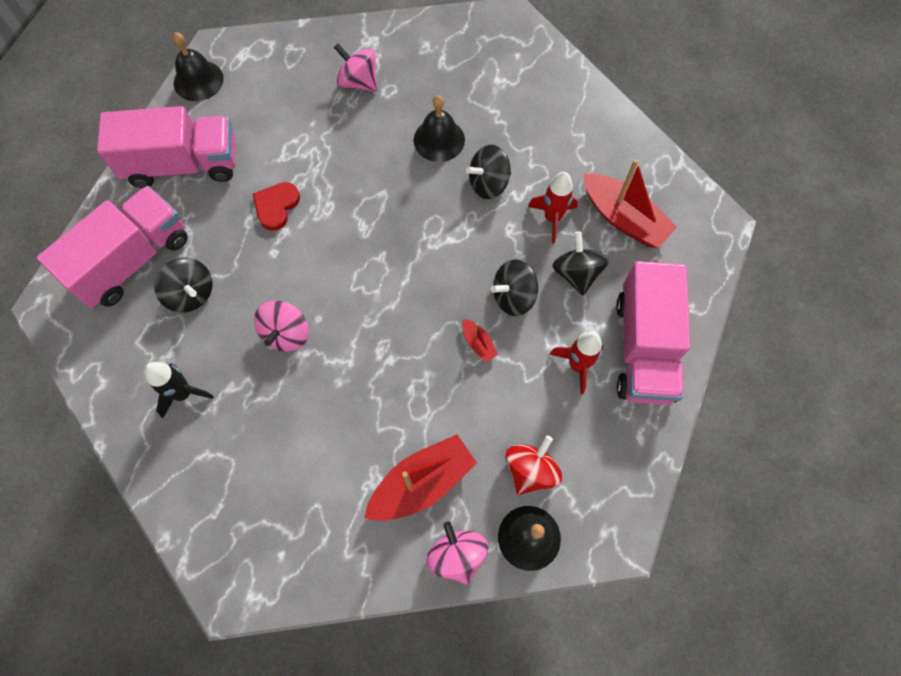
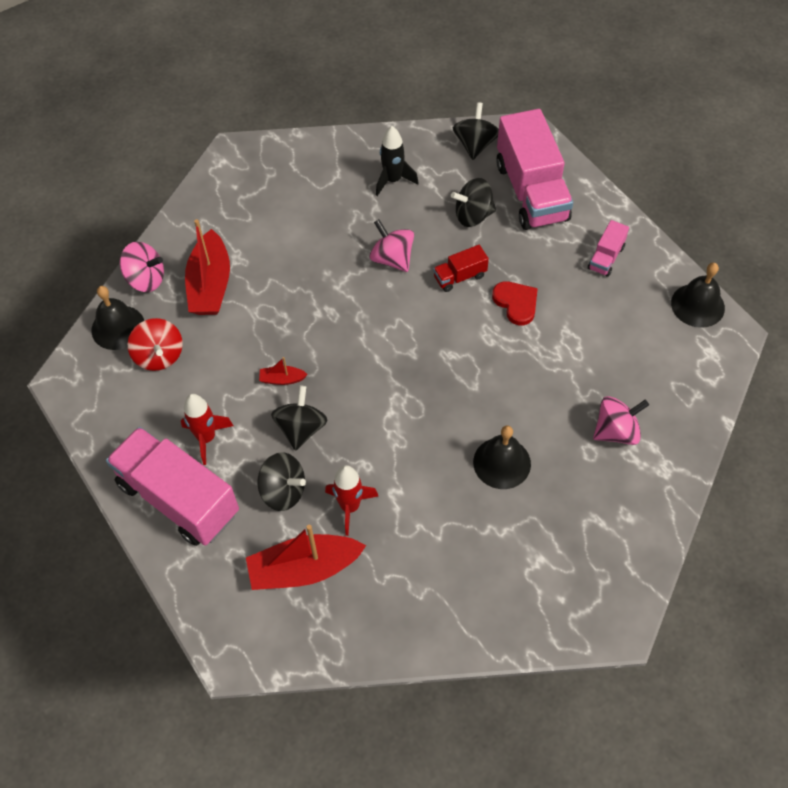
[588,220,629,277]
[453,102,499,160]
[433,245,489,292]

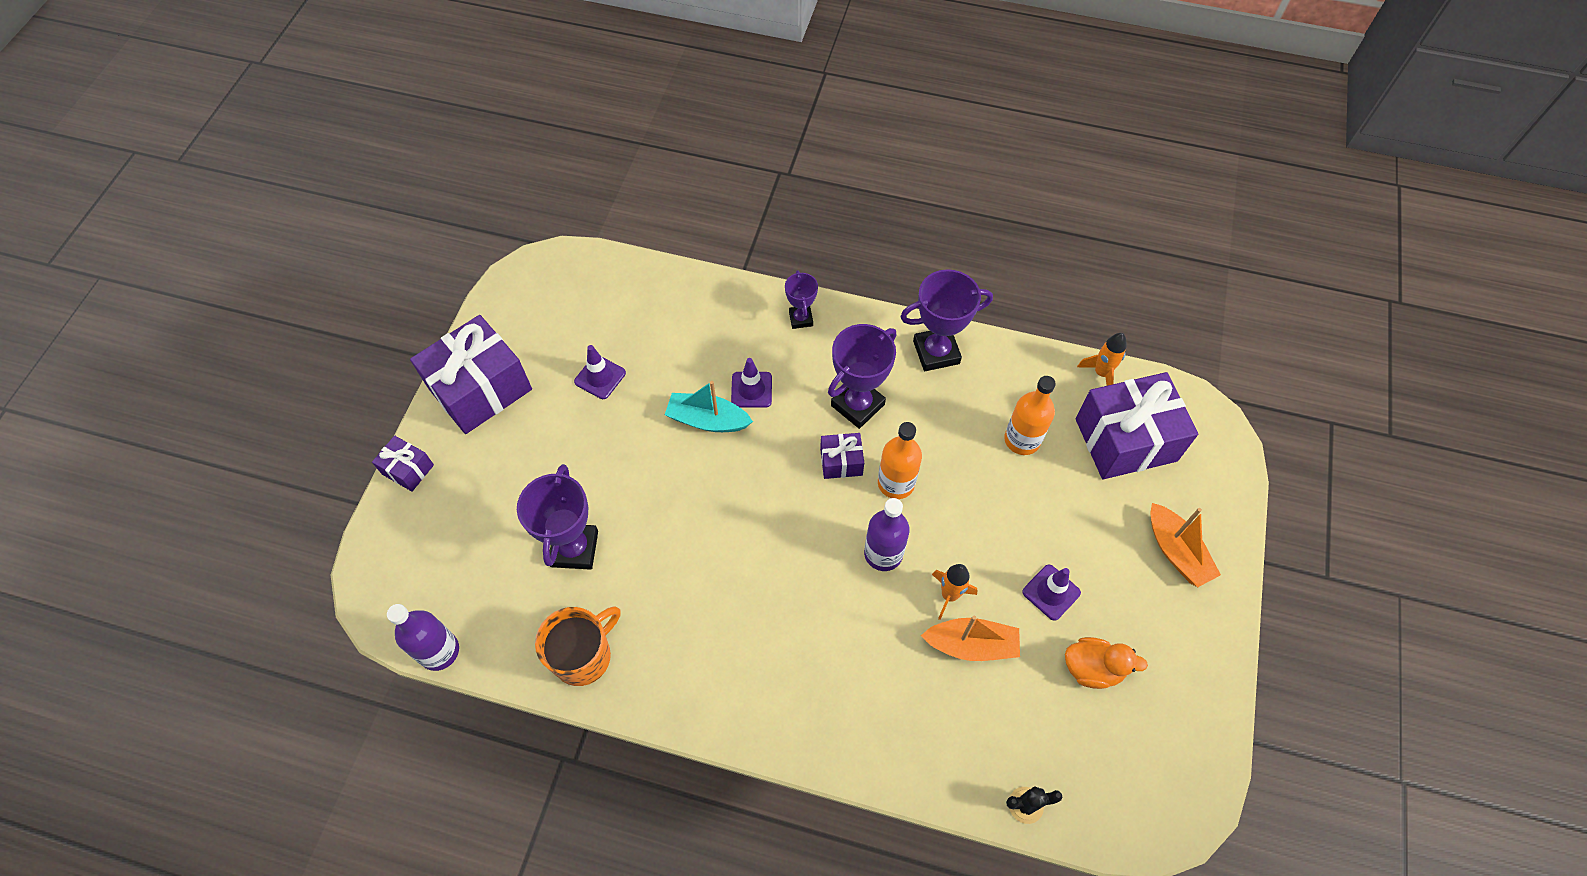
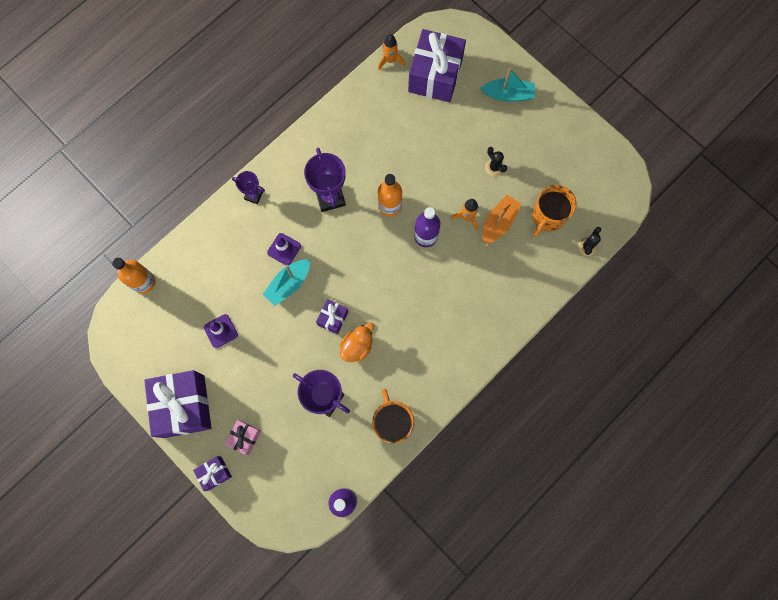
[316,299,348,334]
[900,269,993,371] (first image)
[112,258,155,294]
[485,147,508,176]
[339,322,374,362]
[481,68,535,102]
[225,420,261,455]
[533,185,576,236]

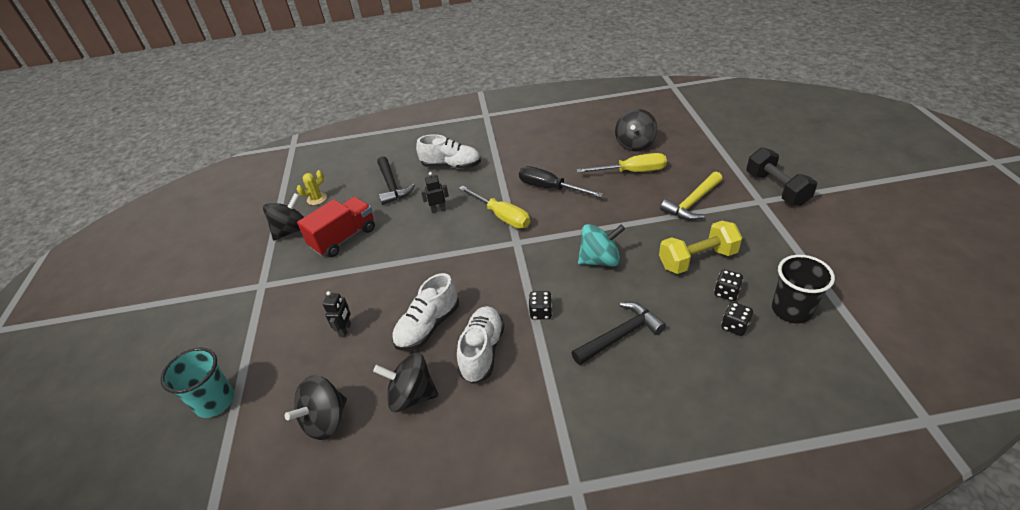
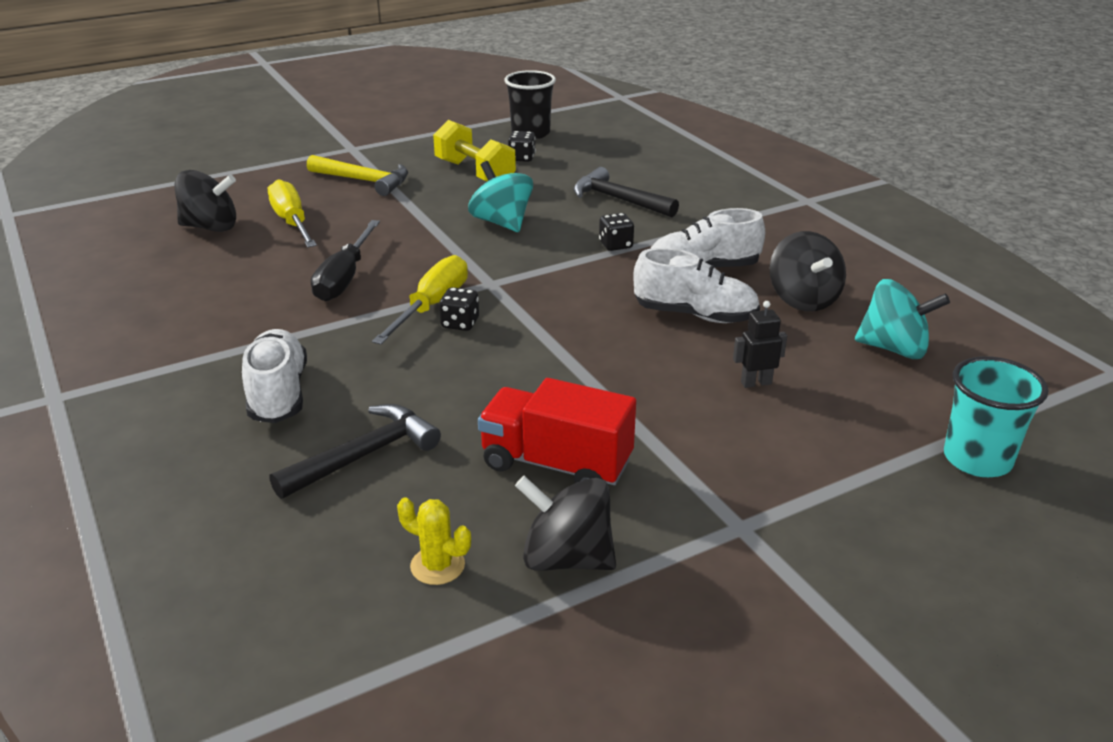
[855,279,950,359]
[421,172,449,213] (first image)
[439,287,479,331]
[747,147,817,206] (first image)

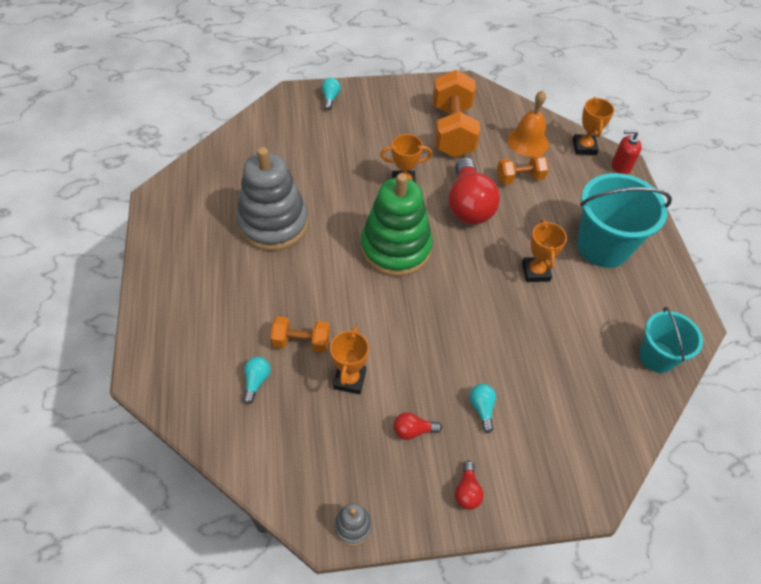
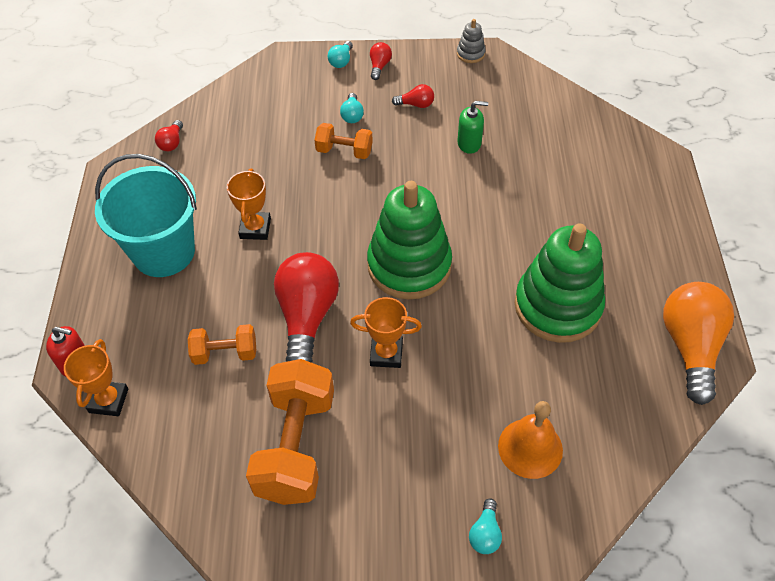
[515,224,605,343]
[328,41,353,68]
[315,123,373,159]
[457,101,488,154]
[498,401,563,479]
[155,120,183,151]
[663,282,734,405]

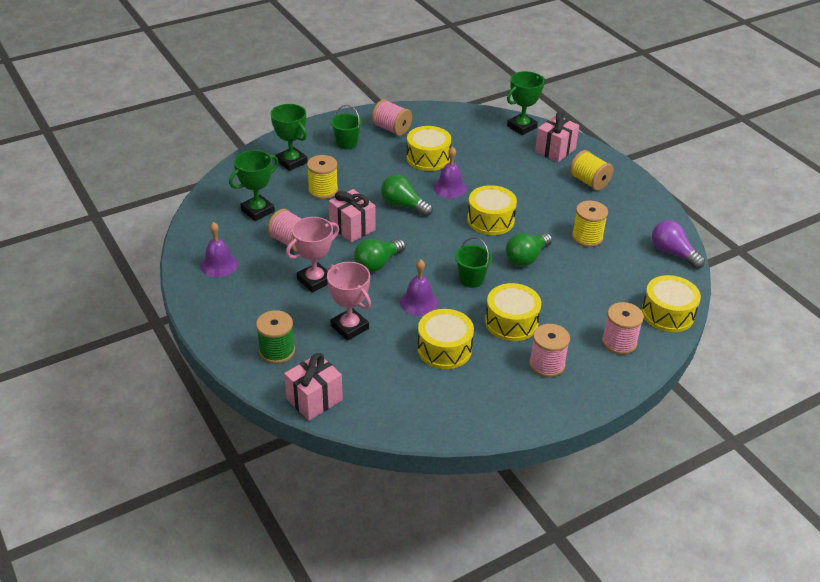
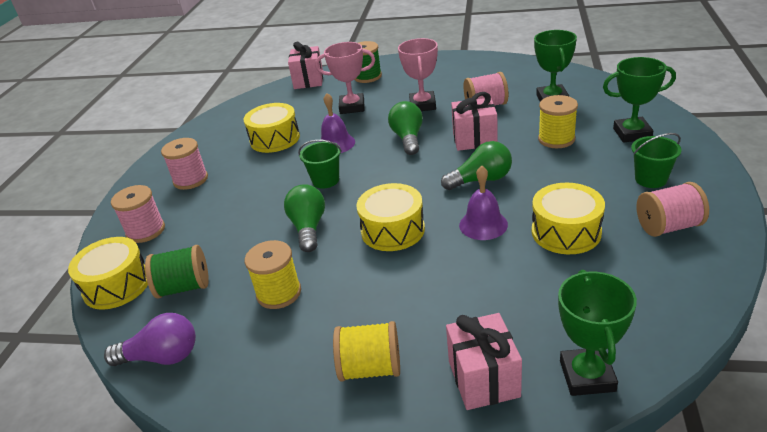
[200,222,238,277] (first image)
[485,283,541,341] (first image)
[145,245,209,298]

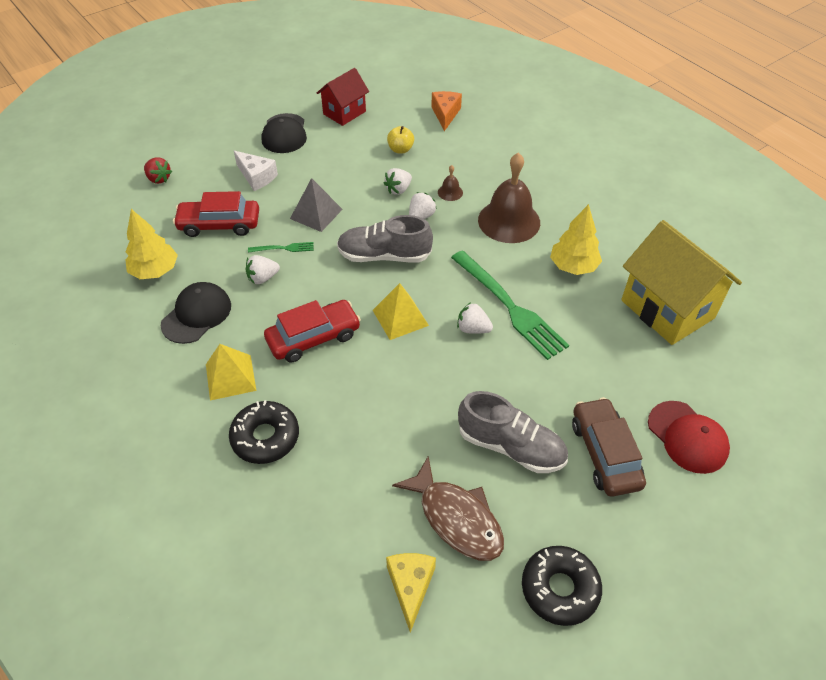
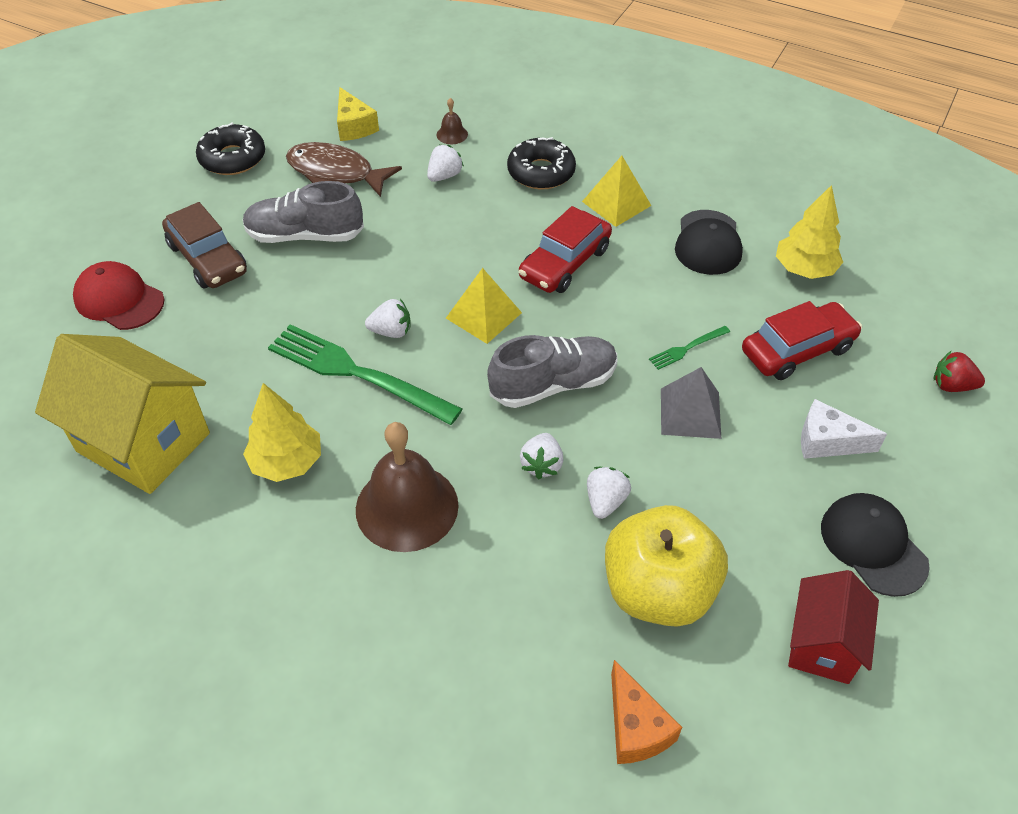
[427,145,464,182]
[605,505,728,627]
[436,98,468,144]

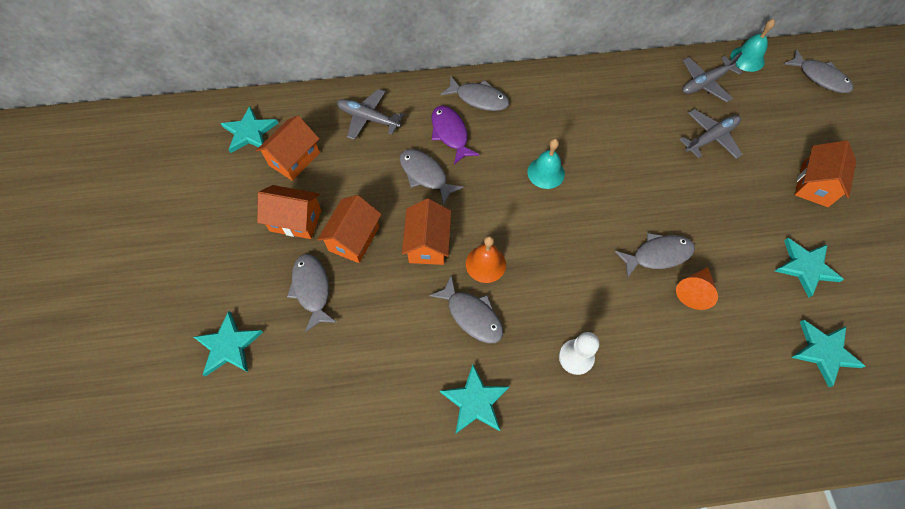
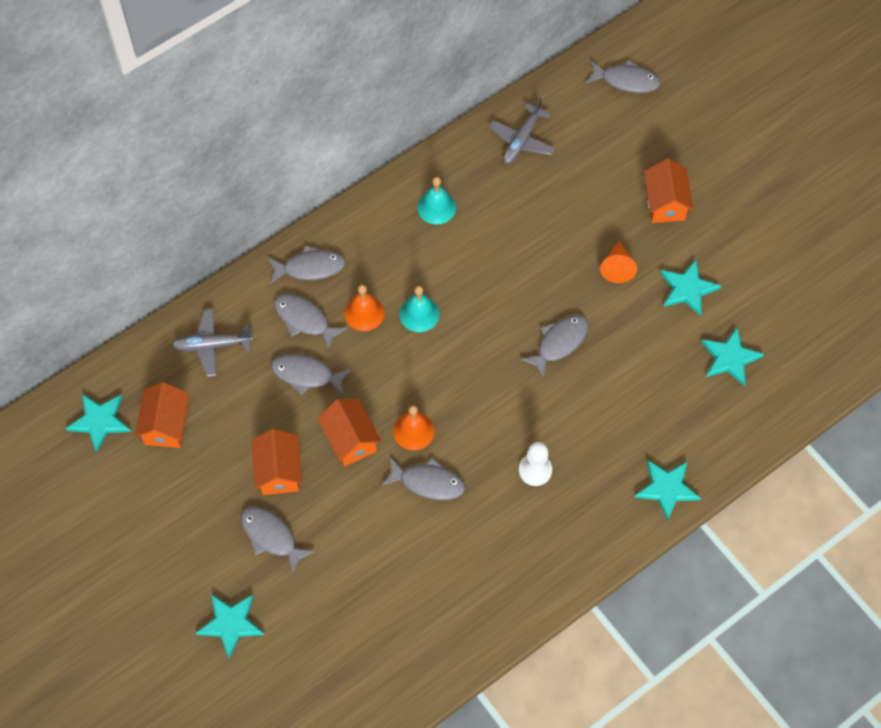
[257,185,322,239] (first image)
[274,294,347,351]
[635,460,701,521]
[600,241,637,283]
[679,109,743,159] (first image)
[417,177,456,224]
[345,284,385,331]

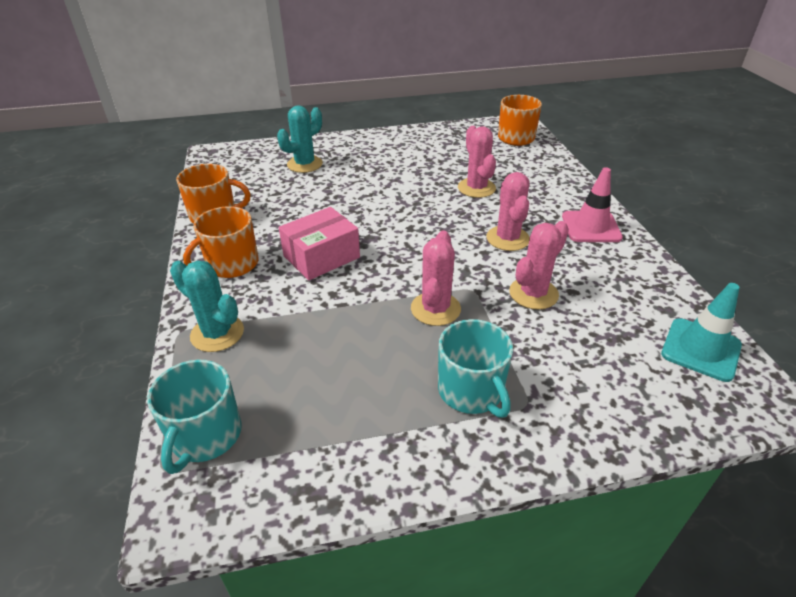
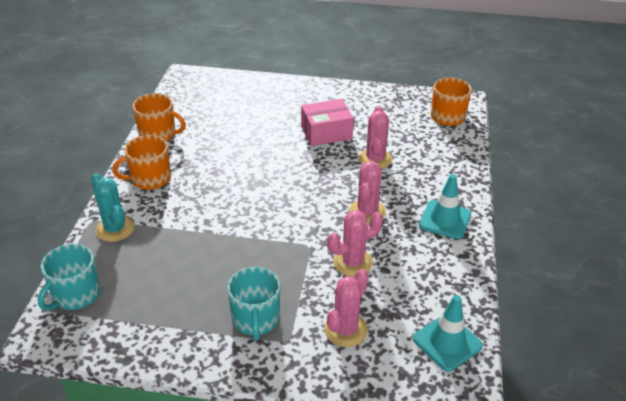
[277,105,323,173] (first image)
[301,99,354,146]
[324,269,368,347]
[419,174,471,239]

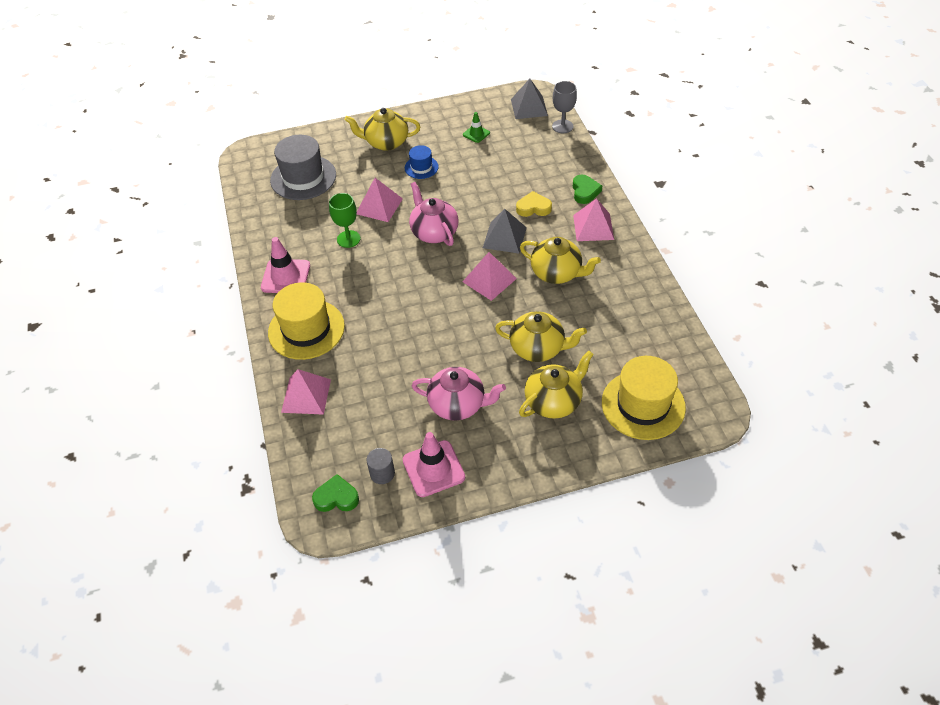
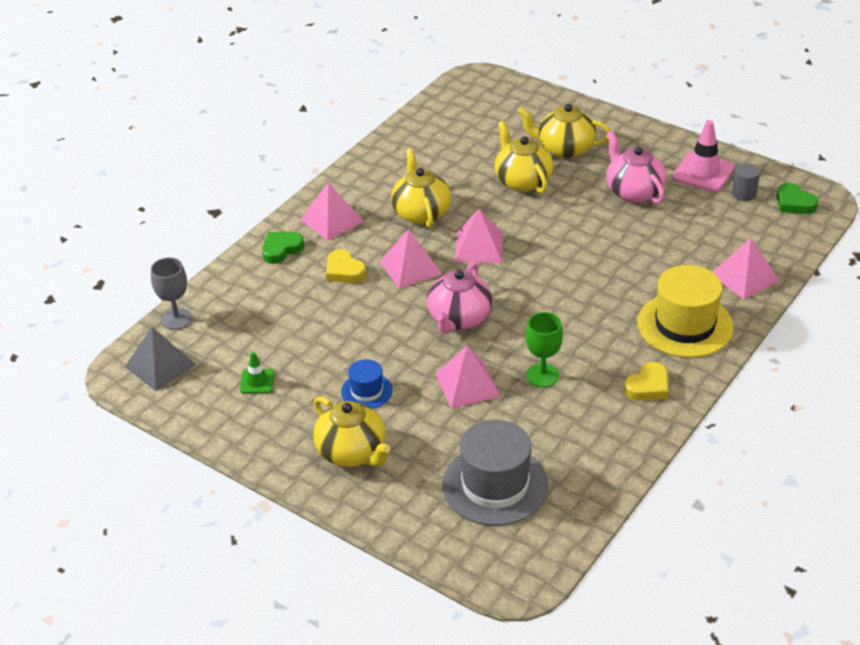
[624,362,669,401]
[380,229,442,289]
[602,356,686,440] (first image)

